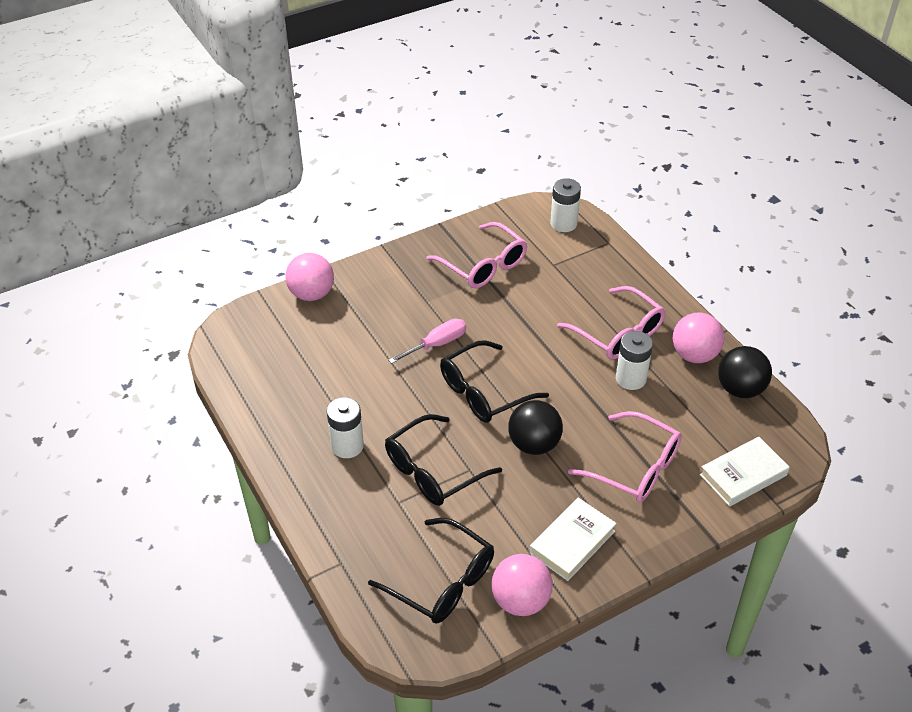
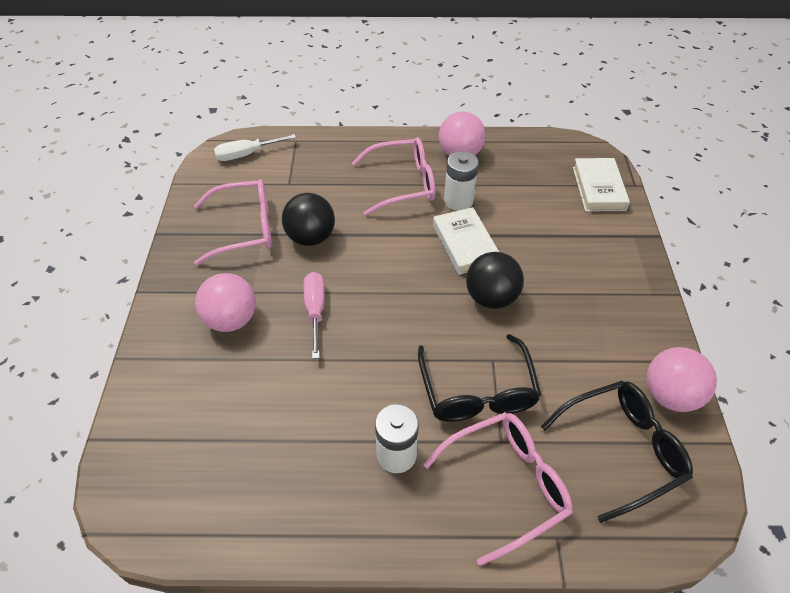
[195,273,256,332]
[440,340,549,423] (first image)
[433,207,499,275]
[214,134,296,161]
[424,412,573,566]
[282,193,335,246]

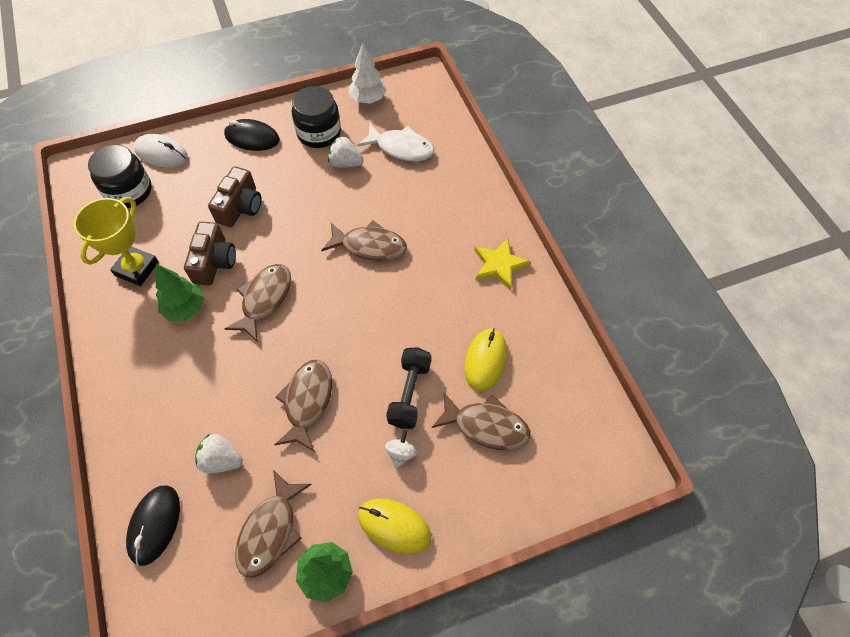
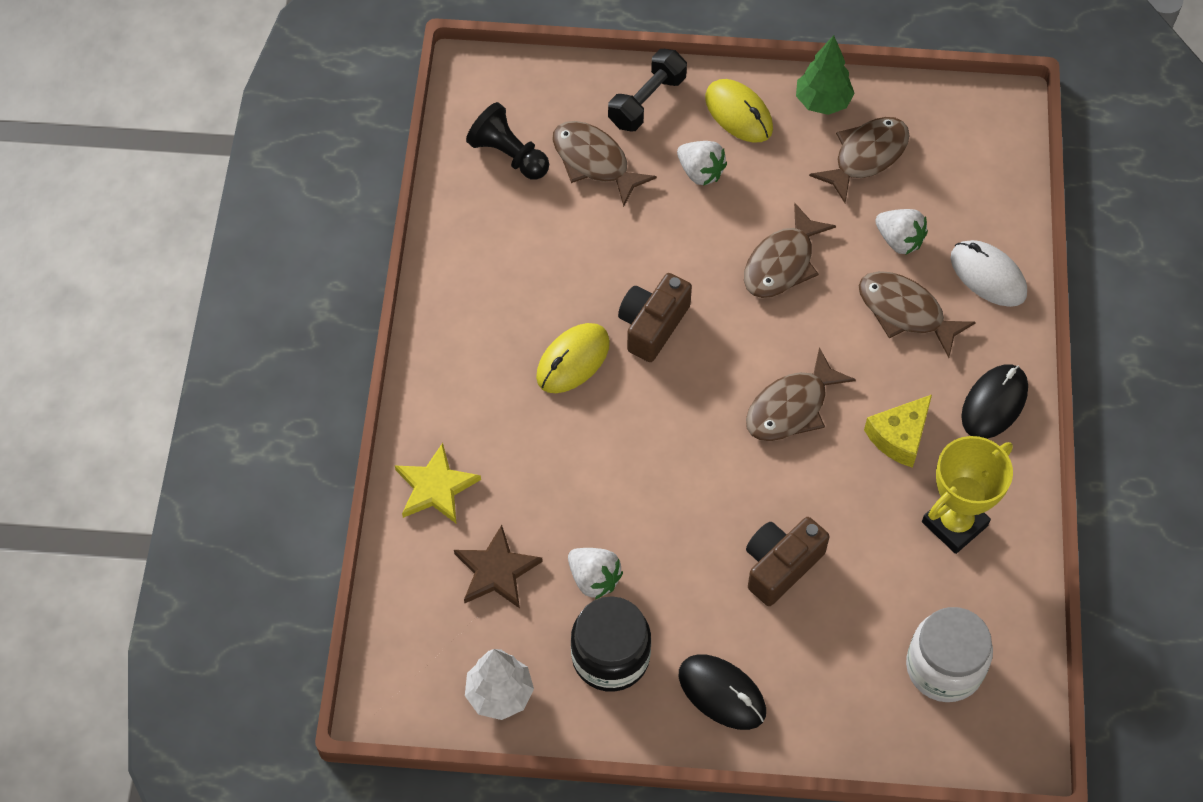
[906,607,993,702]
[961,364,1028,439]
[950,240,1027,307]
[864,395,932,468]
[618,273,692,362]
[858,271,976,358]
[454,525,543,608]
[677,141,727,186]
[608,49,687,132]
[536,323,610,393]
[395,443,481,524]
[466,102,549,180]

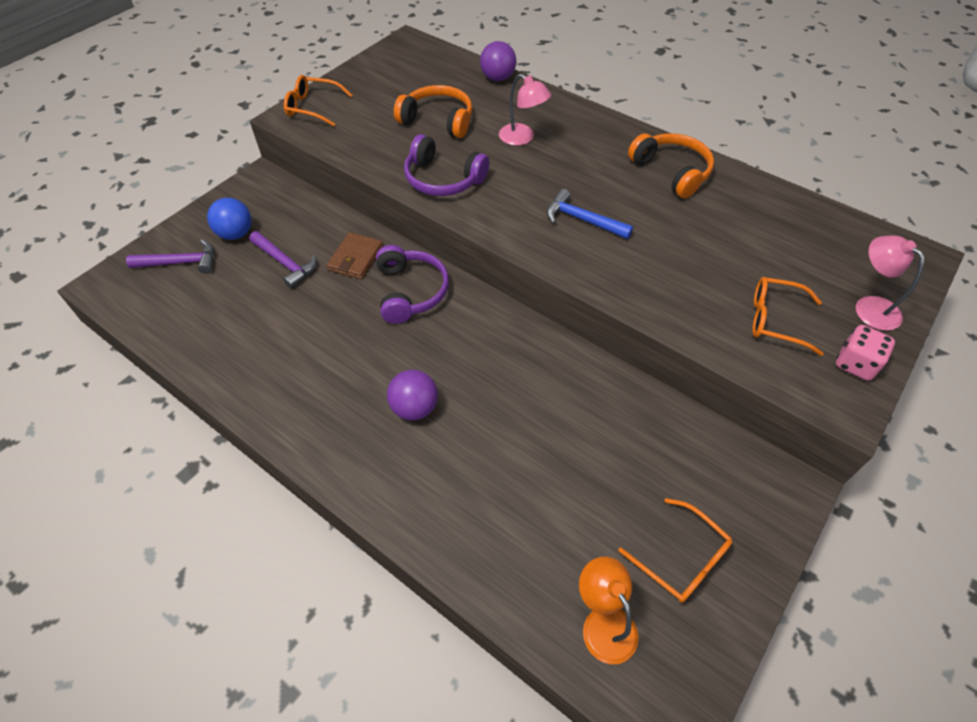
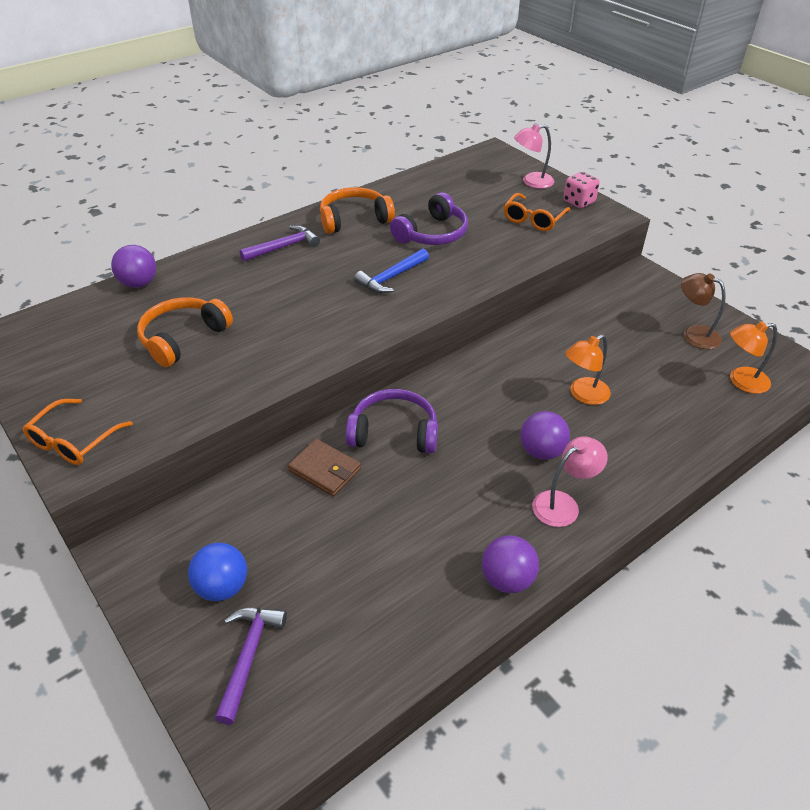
[239,225,320,261]
[390,192,468,245]
[532,436,608,527]
[681,273,726,349]
[482,535,539,593]
[565,334,611,405]

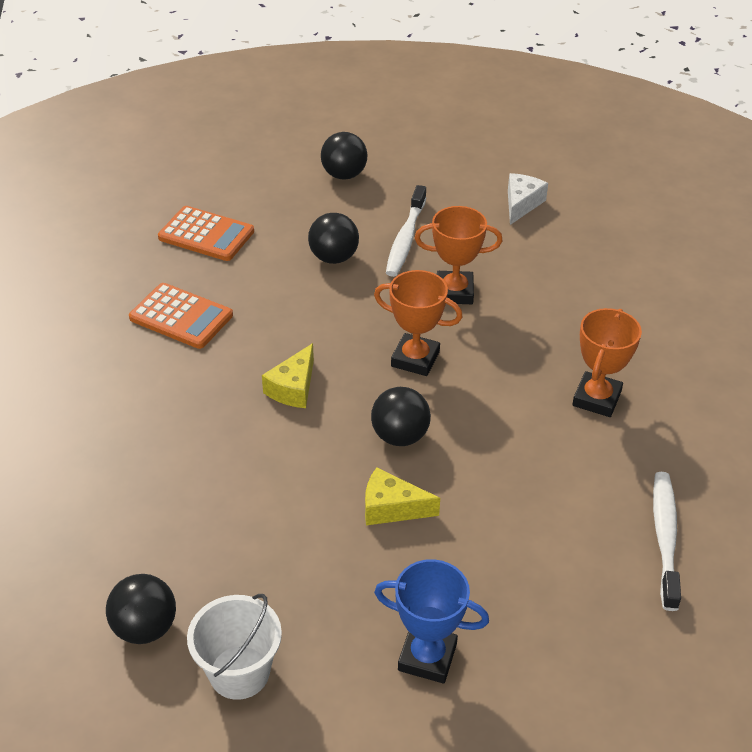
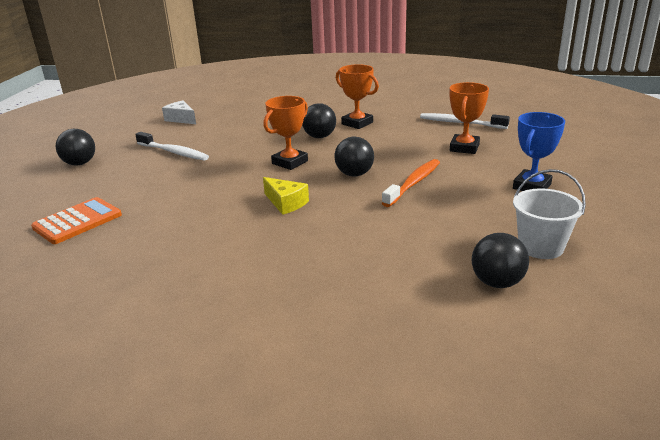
[129,283,233,349] (first image)
[302,103,336,138]
[382,159,440,207]
[449,82,489,154]

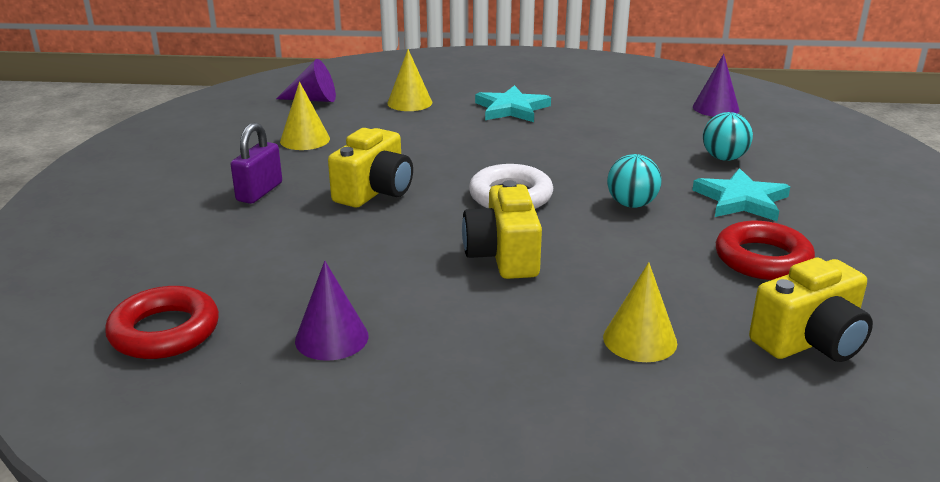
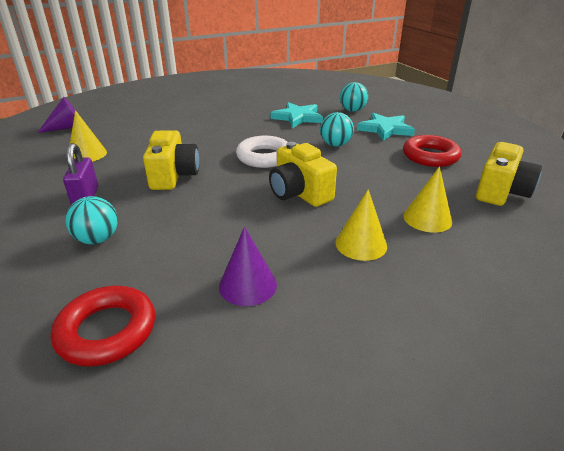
[335,189,387,261]
[270,102,323,128]
[693,54,739,117] (first image)
[65,196,118,244]

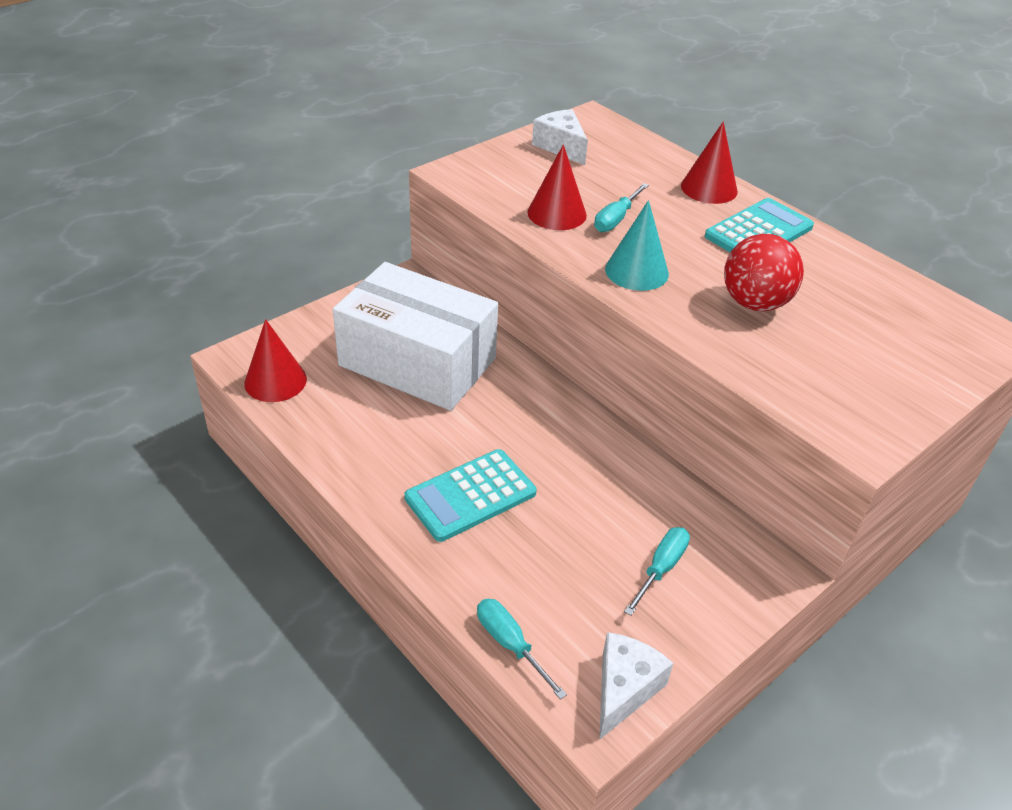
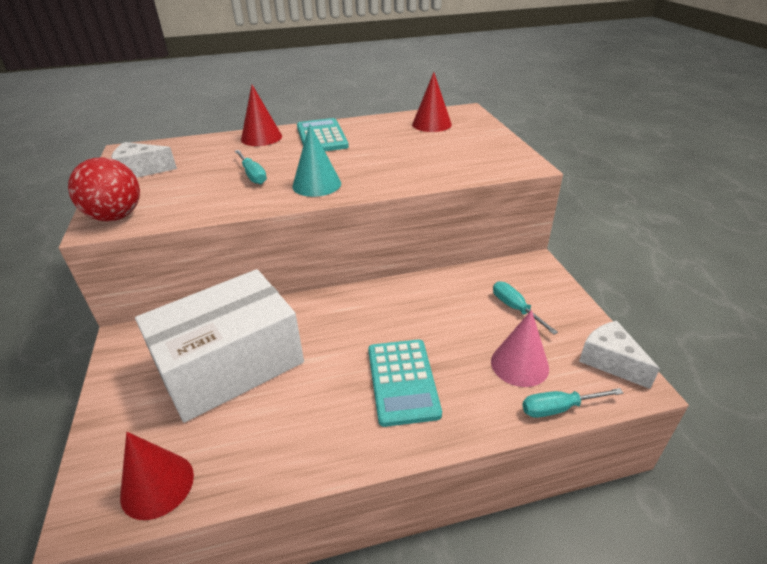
[412,72,452,132]
[68,157,140,221]
[491,310,549,387]

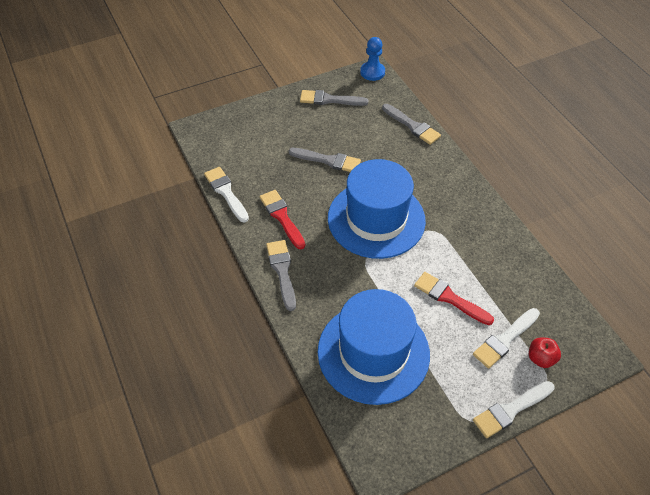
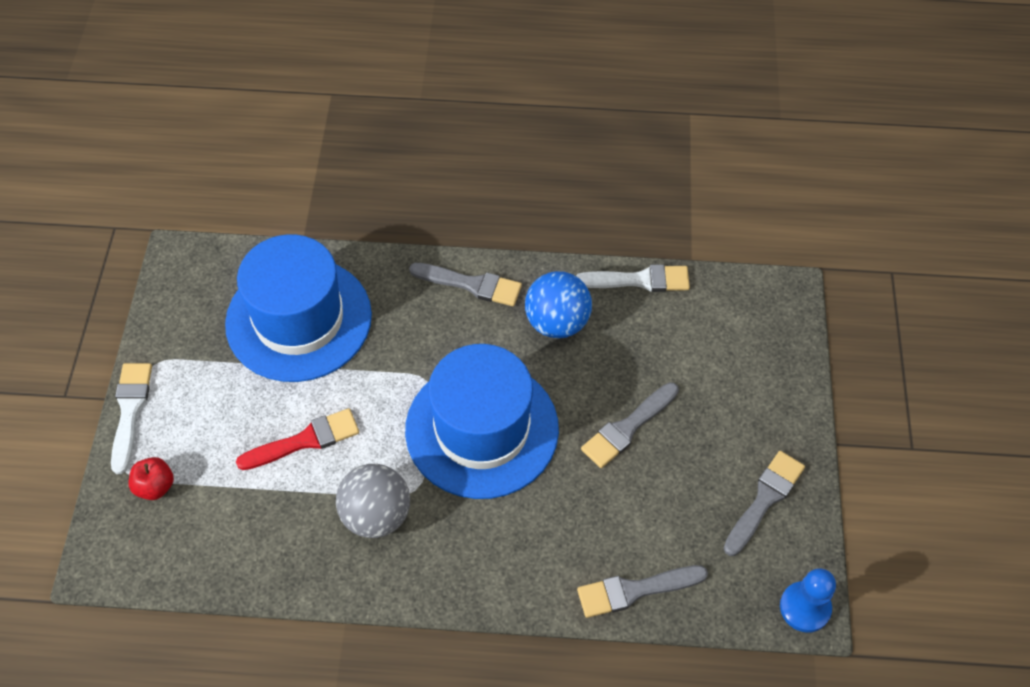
[525,271,592,338]
[473,308,540,369] (first image)
[336,464,410,538]

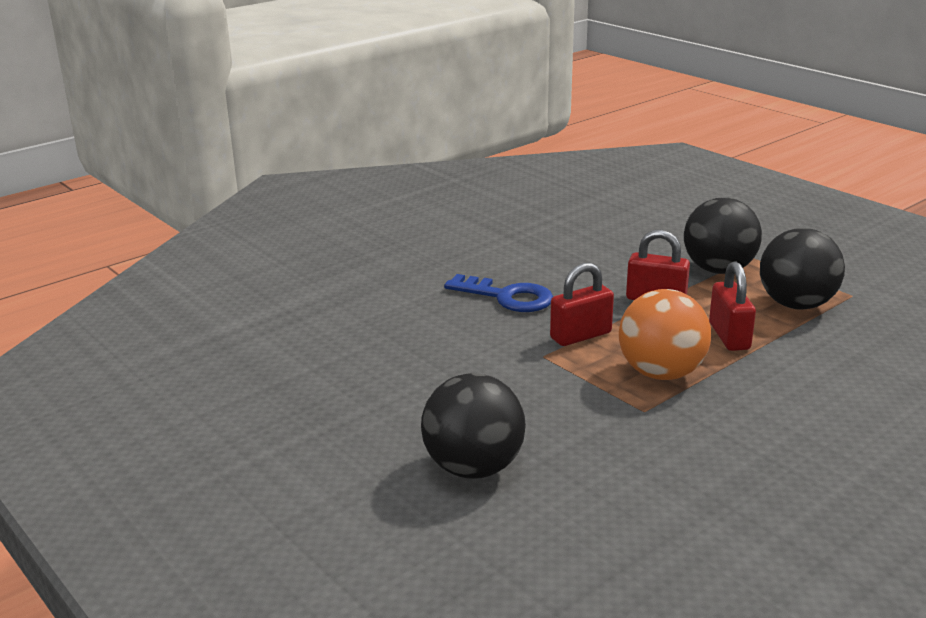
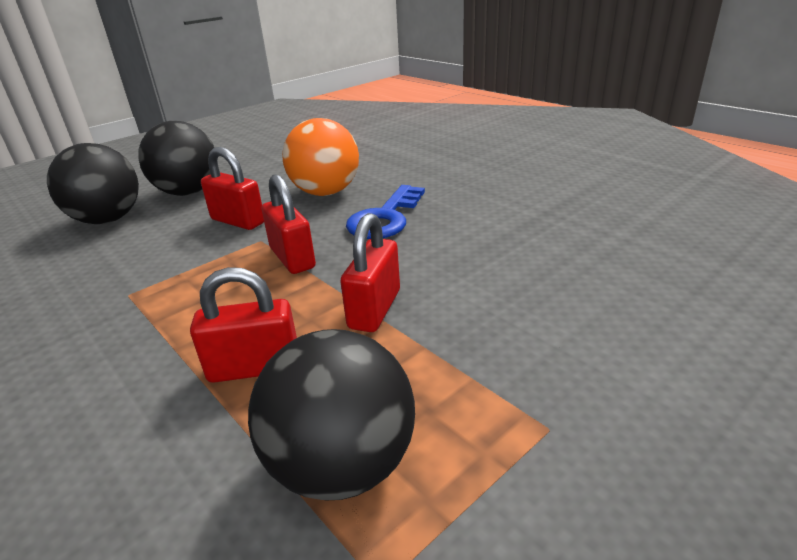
[282,118,359,196]
[138,121,214,196]
[201,147,264,230]

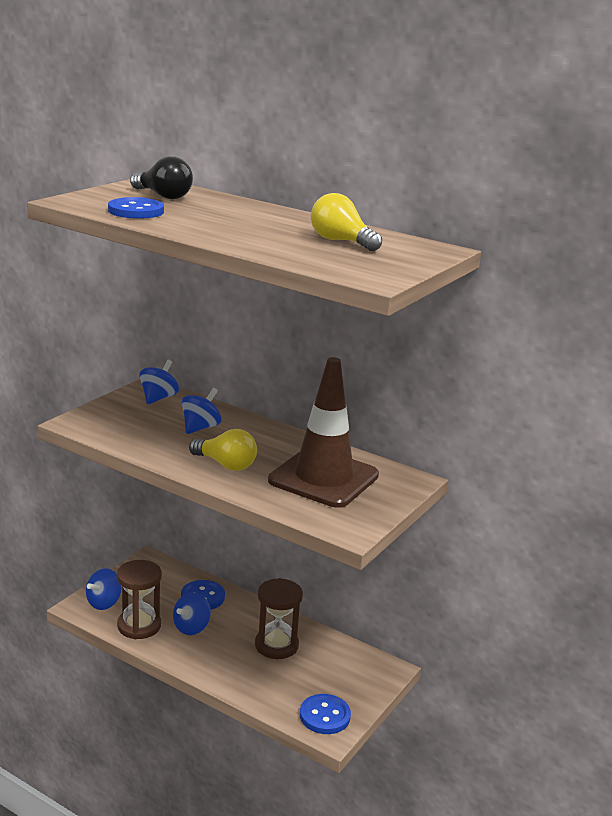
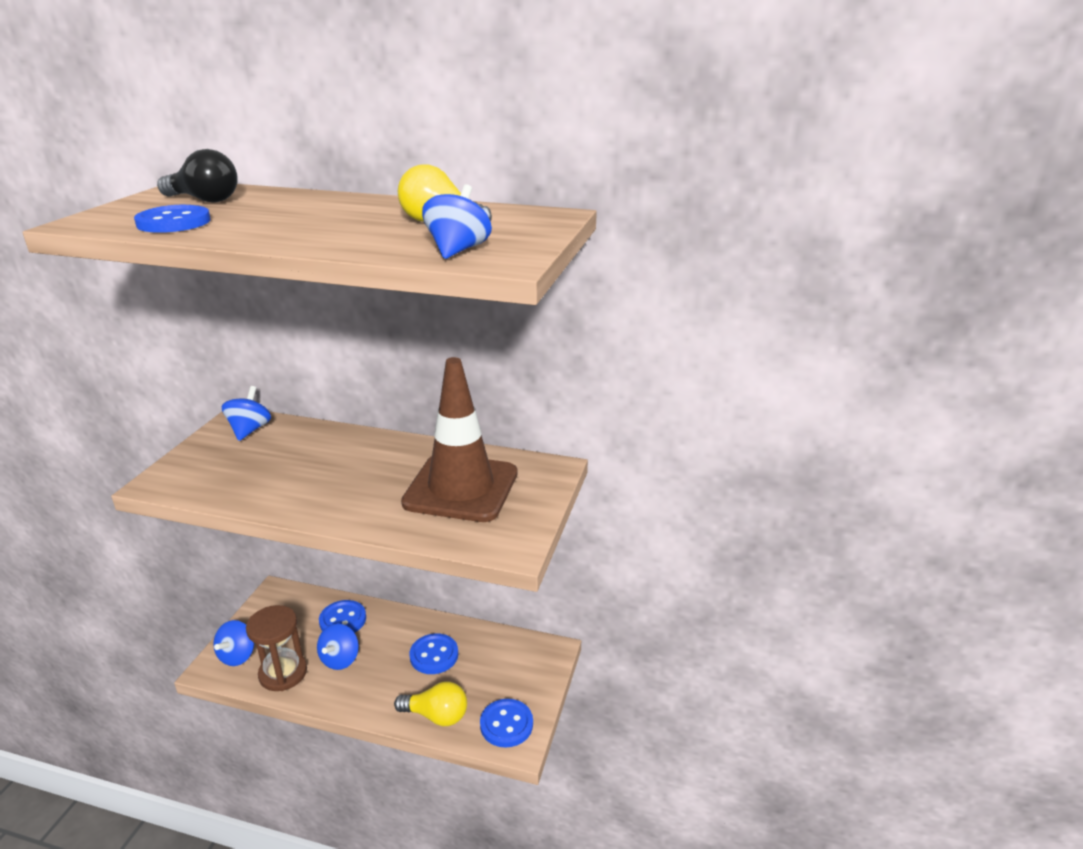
[422,184,492,259]
[394,681,467,726]
[409,633,458,674]

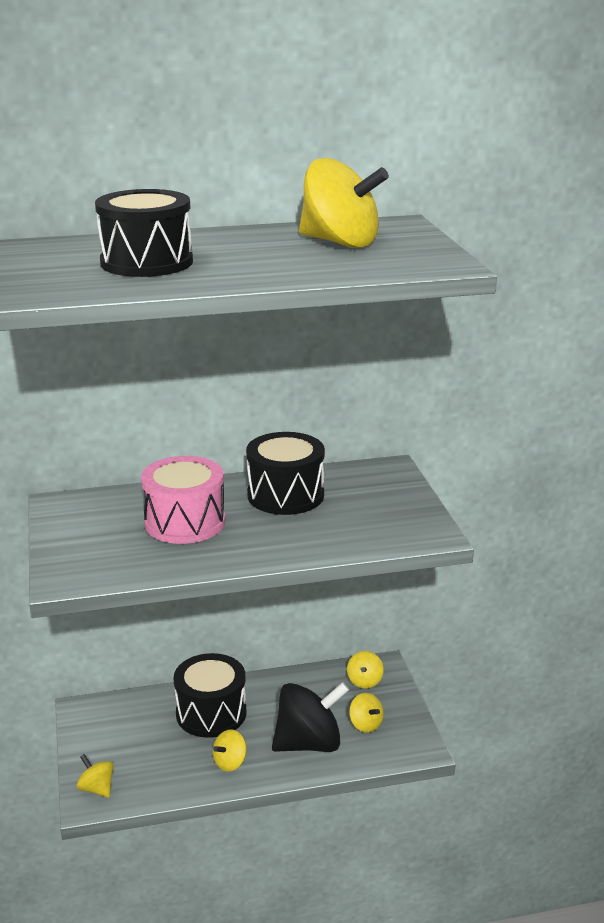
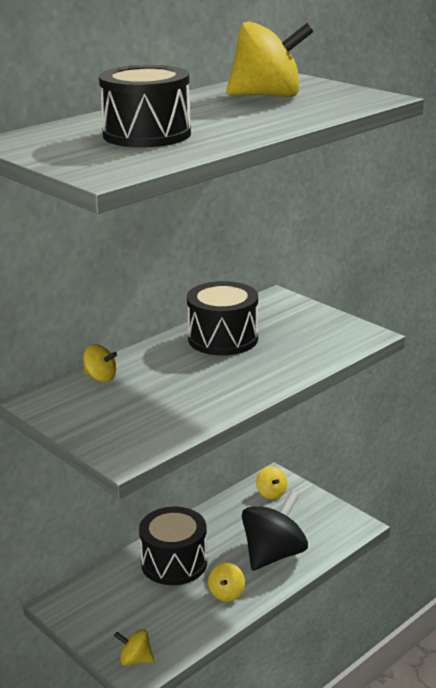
[141,456,225,544] (first image)
[83,344,117,382]

